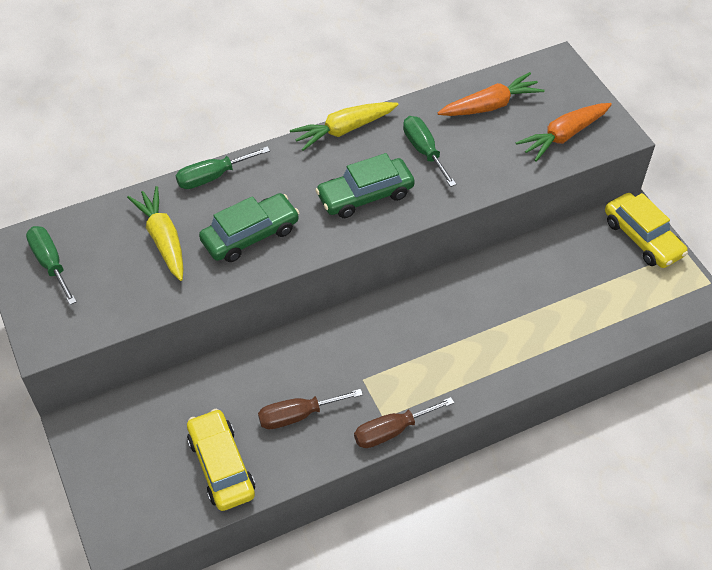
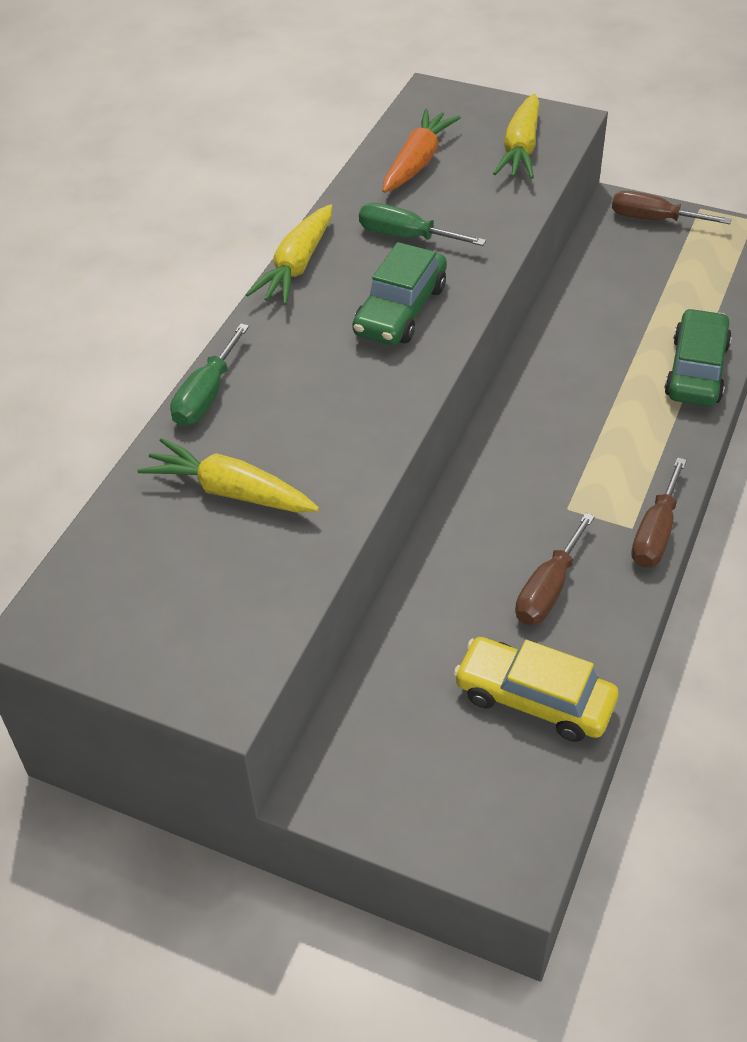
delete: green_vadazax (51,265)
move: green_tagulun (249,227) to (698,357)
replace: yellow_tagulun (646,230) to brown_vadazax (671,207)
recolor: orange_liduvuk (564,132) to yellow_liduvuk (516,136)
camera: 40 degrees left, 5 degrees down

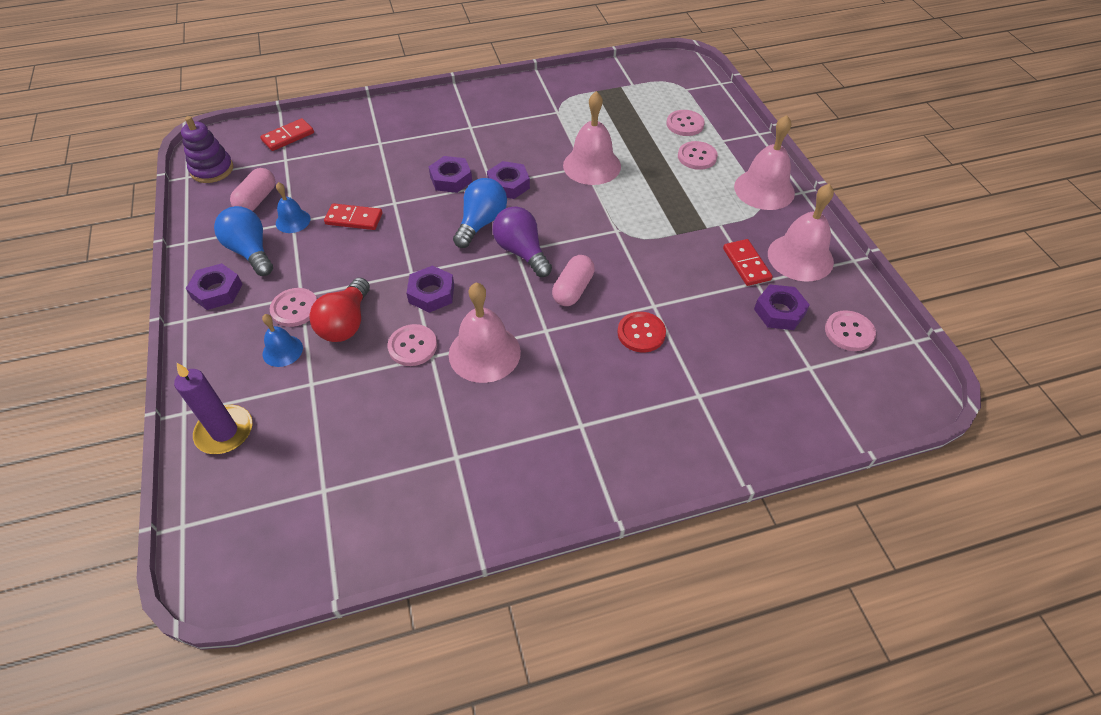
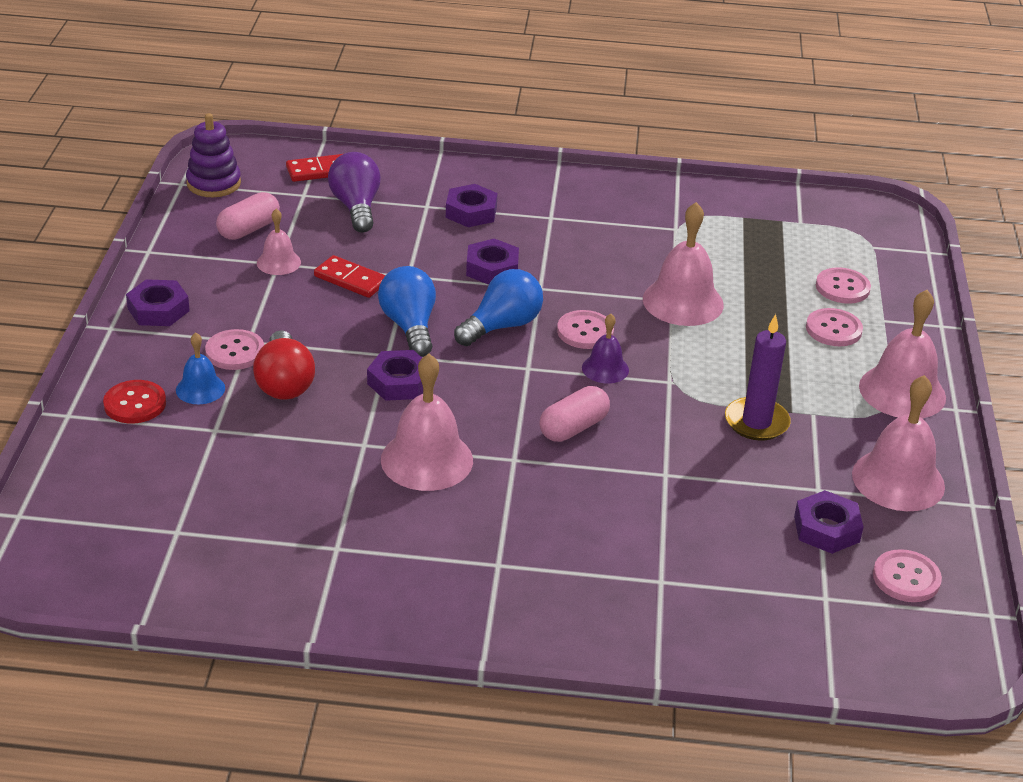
delete: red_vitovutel (748,262)
insert: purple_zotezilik (605,348)
move: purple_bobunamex (213,408) to (758,377); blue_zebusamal (243,241) to (407,311); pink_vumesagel (412,345) to (585,329); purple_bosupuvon (508,180) to (472,205); purple_zebusamal (522,242) to (354,192); red_vumesagel (641,332) to (134,401)
recolor: blue_zotezilik (293,207) to pink_zotezilik (279,242)
rotate: red_zebusamal (339,310) = (284,365) 45 degrees counterclockwise
camera: 20 degrees right, 15 degrees down

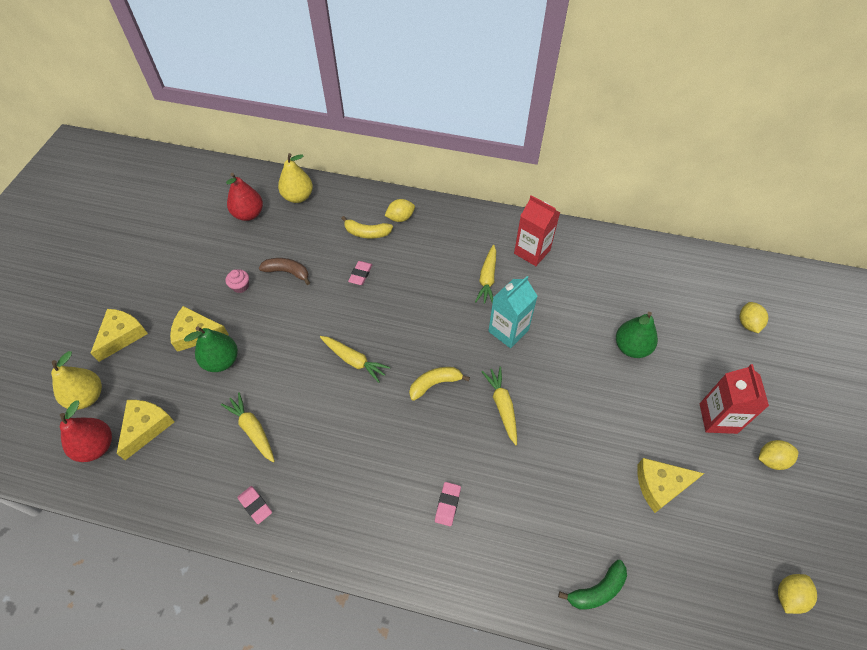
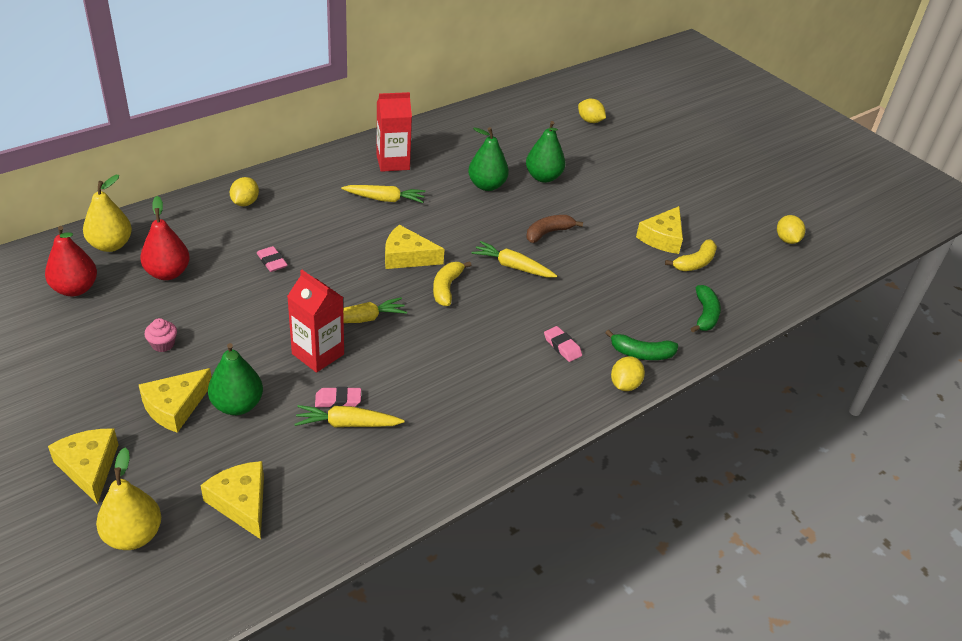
delete: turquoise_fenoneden (513,312)
insert: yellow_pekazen (415,247); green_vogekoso (488,159); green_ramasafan (641,345)
move: red_vogekoso (86,431) to (165,238); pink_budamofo (254,505) to (338,397); brown_ramasafan (284,271) to (554,229); yellow_ramasafan (367,227) to (691,255); red_fenoneden (734,399) to (315,321); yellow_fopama (778,455) to (628,373)
rotate: yellow_liduvuk (485,274) = (383,194) 45 degrees counterclockwise
camera: 55 degrees left, 15 degrees down

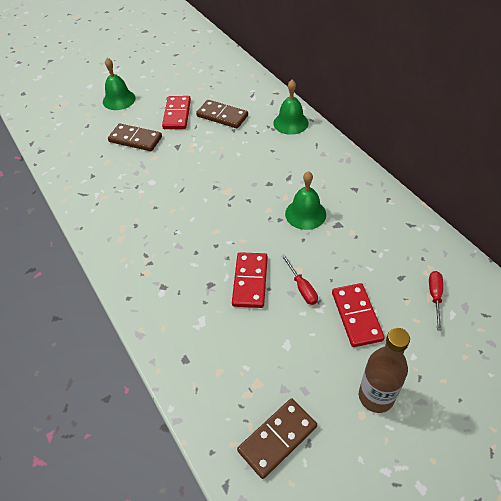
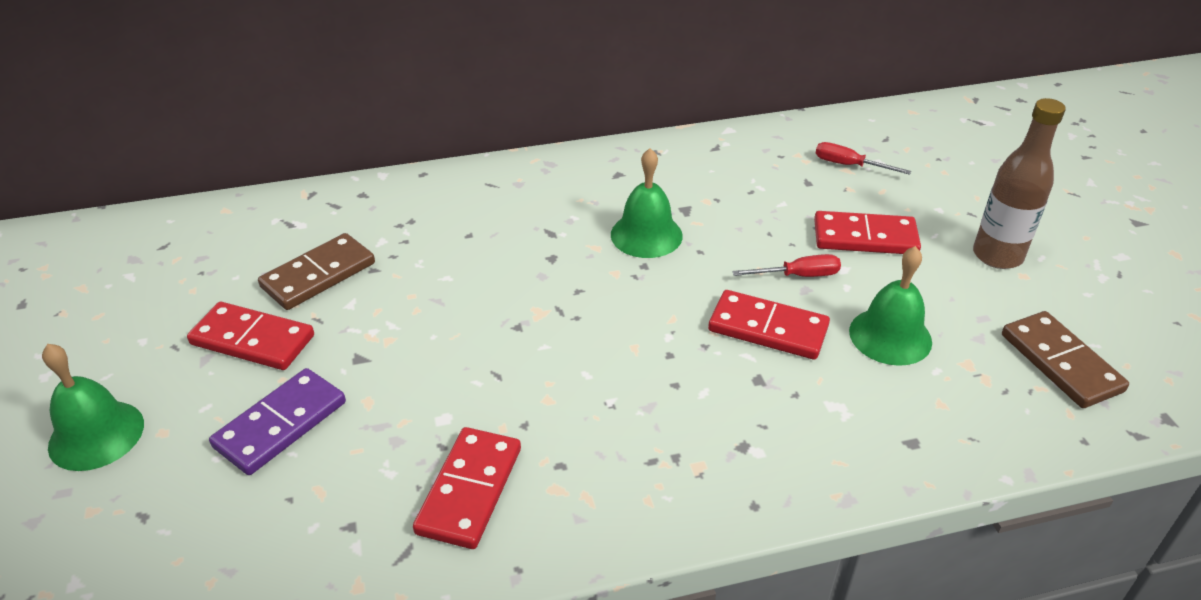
insert: red_vitovutel (467,488)
move: green_zotezilik (291,107) to (890,306)
recolor: brown_vitovutel (135,137) to purple_vitovutel (277,421)
camera: 75 degrees left, 10 degrees down

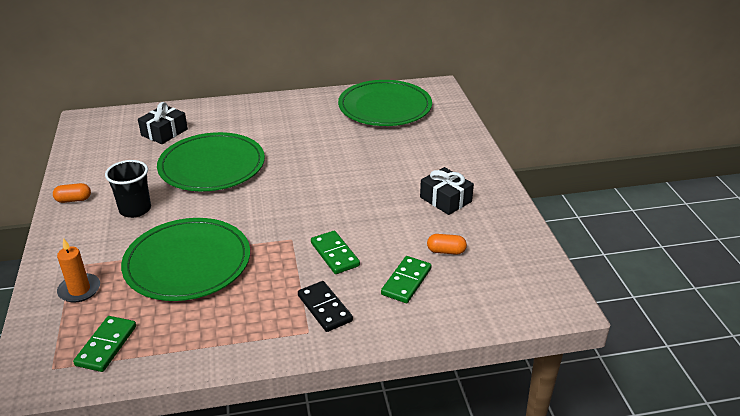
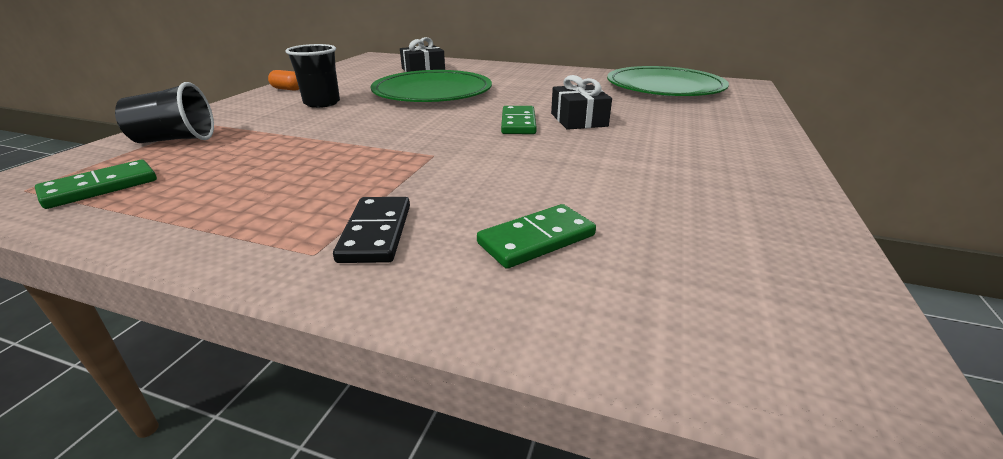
delete: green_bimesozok (185,259); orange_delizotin (447,244)
move: green_vitovutel (335,252) to (519,120); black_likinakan (447,191) to (581,102)
replace: orange_bobunamex (78,270) to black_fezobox (164,112)
camera: 30 degrees right, 5 degrees down

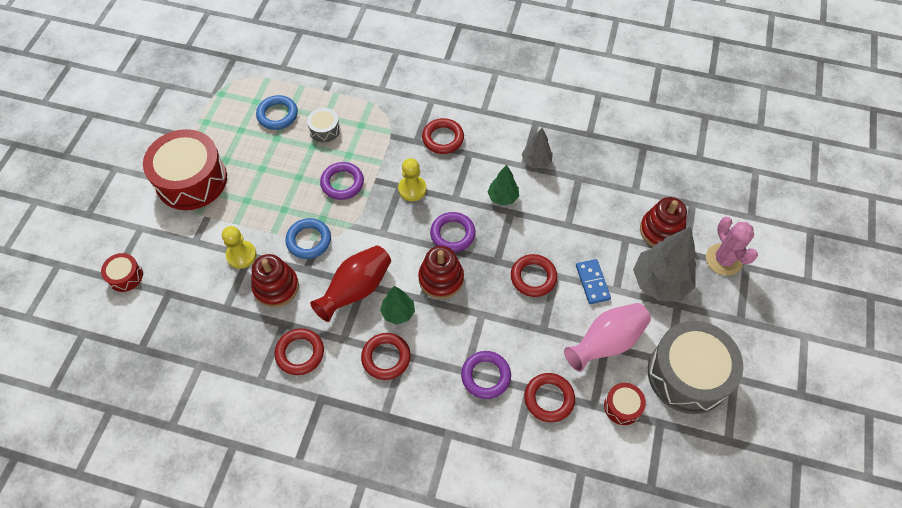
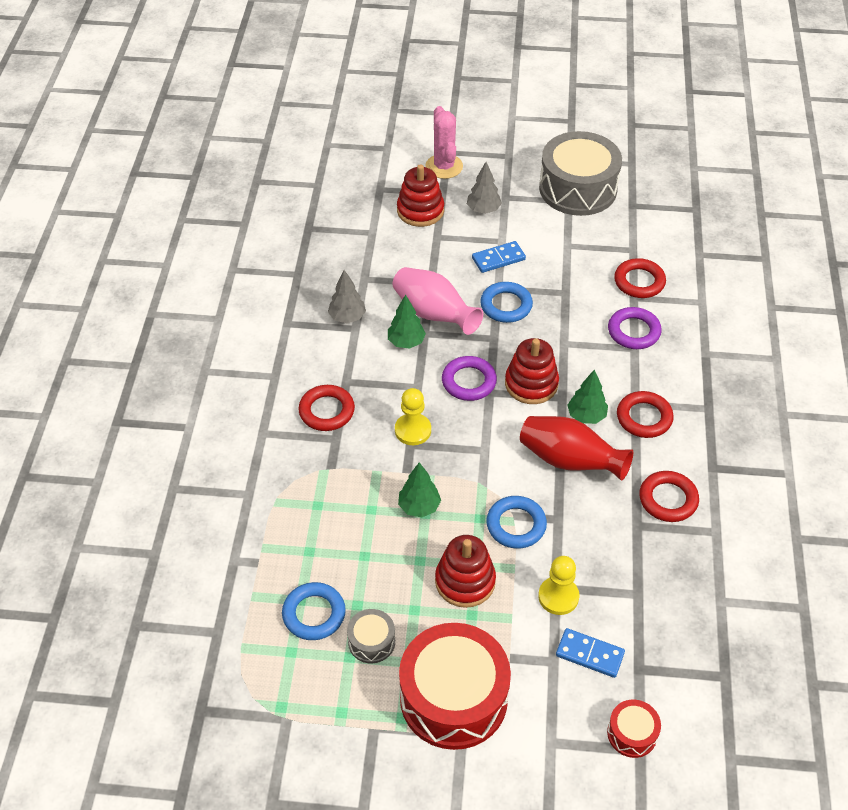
delete: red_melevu (625,404)
insert: blue_vitovutel (590,653)
move: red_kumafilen (275,280) to (465,571); grey_melevu (323,125) to (371,636); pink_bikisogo (607,337) to (437,301)
replace: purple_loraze (342,181) to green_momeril (419,489)
recolor: red_loraze (534,275) to blue_loraze (506,302)
rotate: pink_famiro (732,246) = (444,142) 75 degrees counterclockwise
resize: grey_momeril (665,264) = (484,188) x0.55
camera: 100 degrees left, 10 degrees down

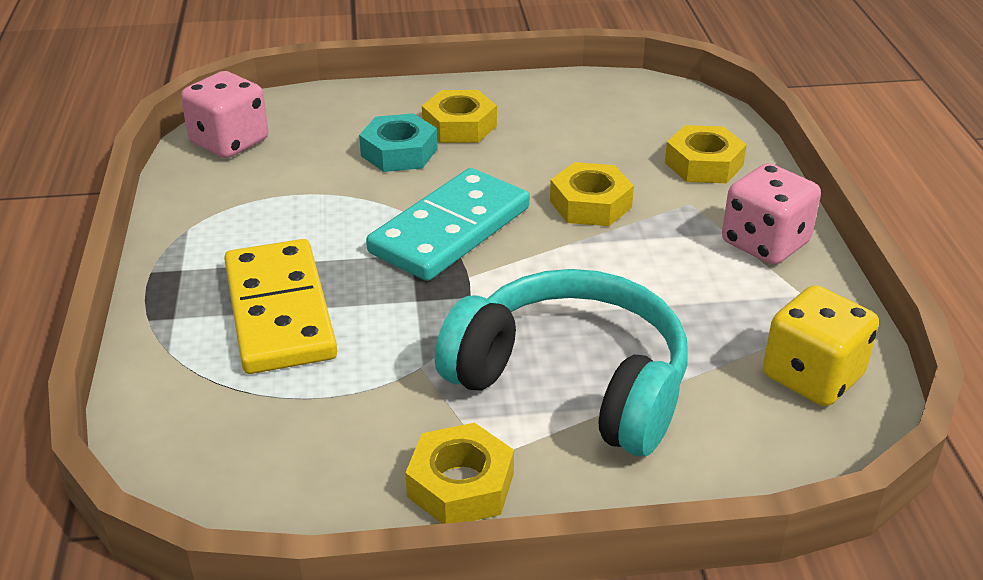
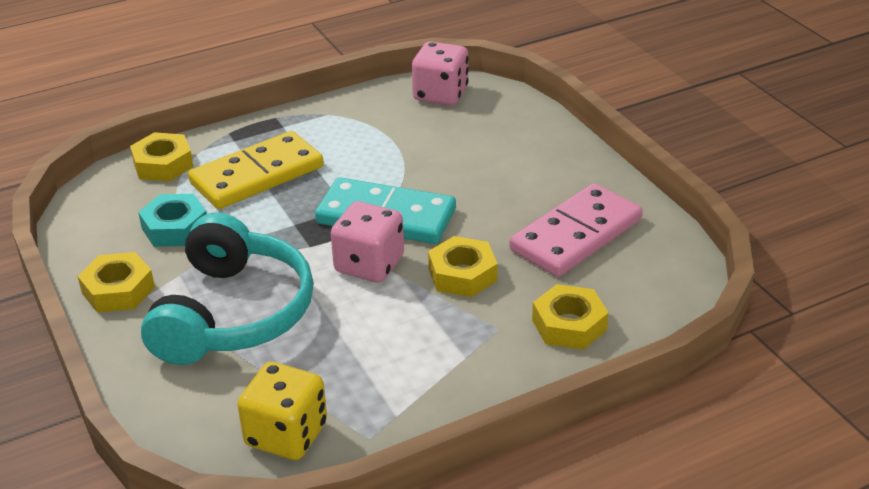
insert: pink_vitovutel (576,230)
move: turquoise_bosupuvon (398,142) to (172,220); yellow_bosupuvon (459,116) to (161,157); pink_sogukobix (771,214) to (367,242)
camera: 70 degrees right, 0 degrees up

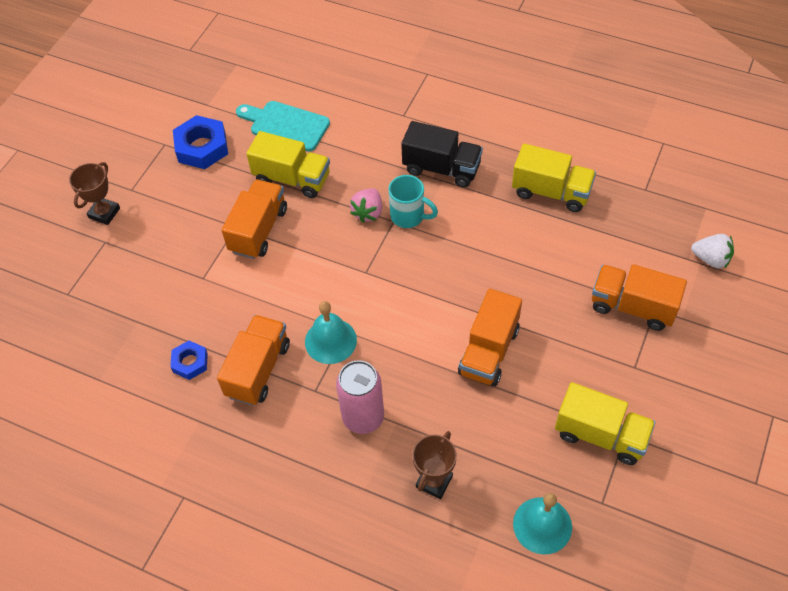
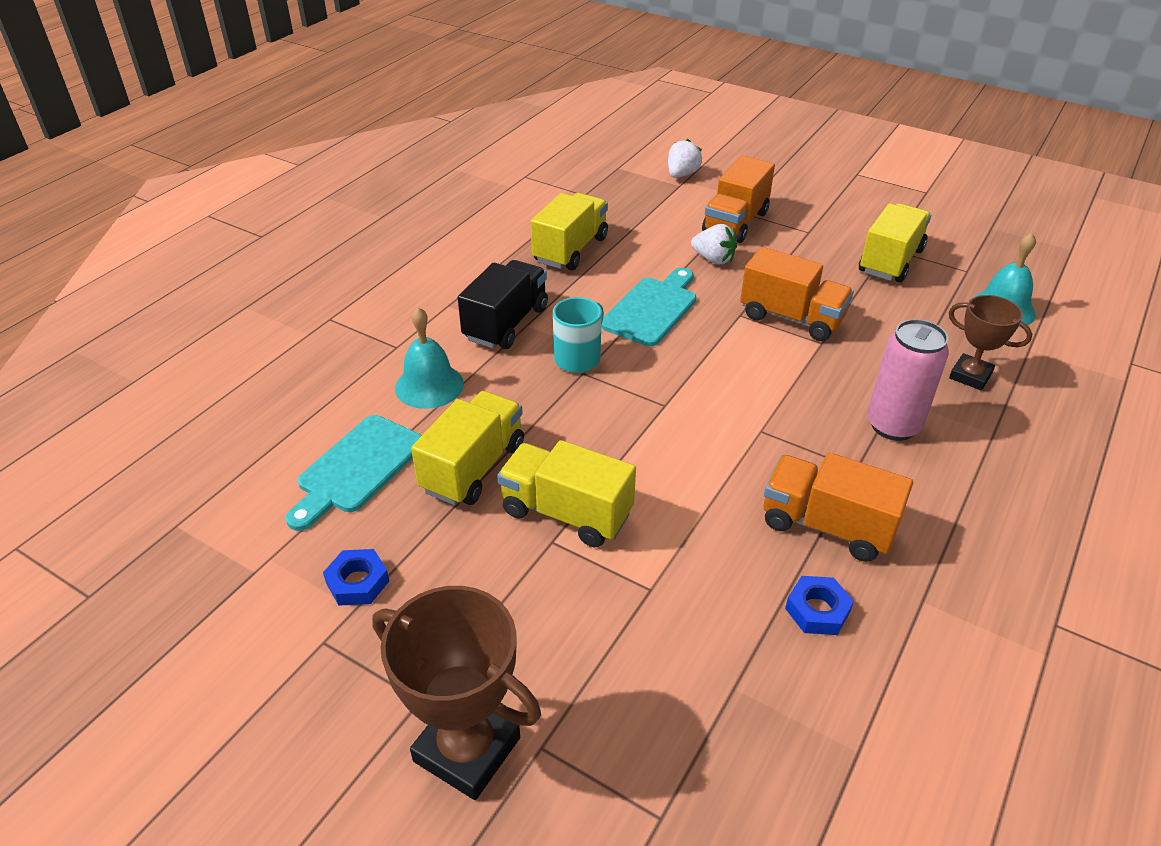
delete: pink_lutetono (366,205)
insert: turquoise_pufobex (648,307); white_lutetono (714,244)
move: turquoise_zotezilik (331,332) to (429,358)
recolor: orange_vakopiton (254,219) to yellow_vakopiton (566,493)
resize: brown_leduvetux (94,193) = (456,693) x1.61; blue_bosupuvon (200,142) = (356,577) x0.59
camera: 85 degrees left, 15 degrees down

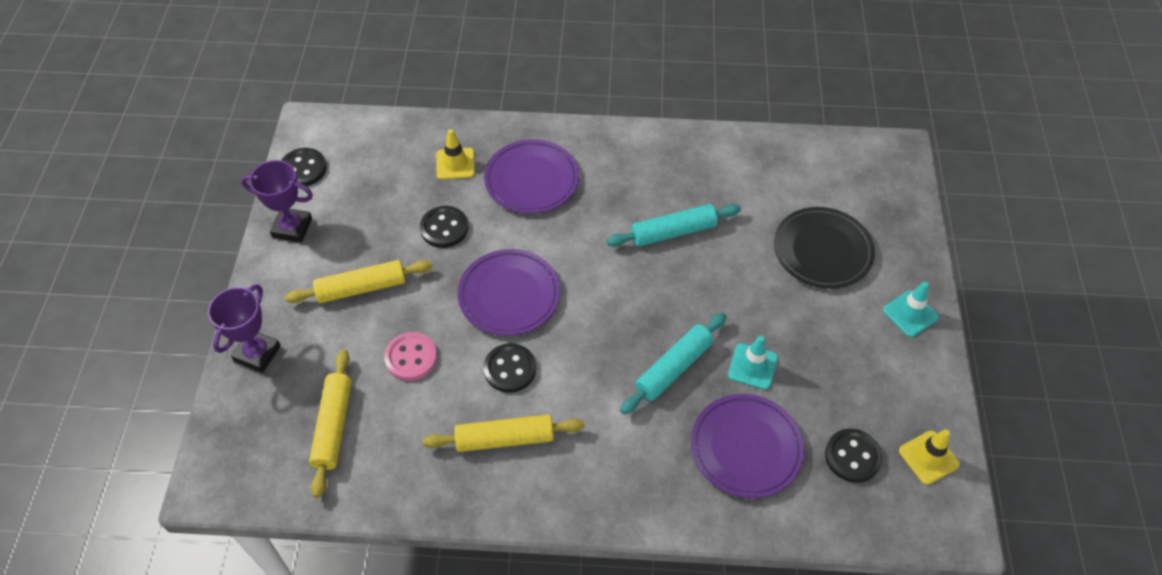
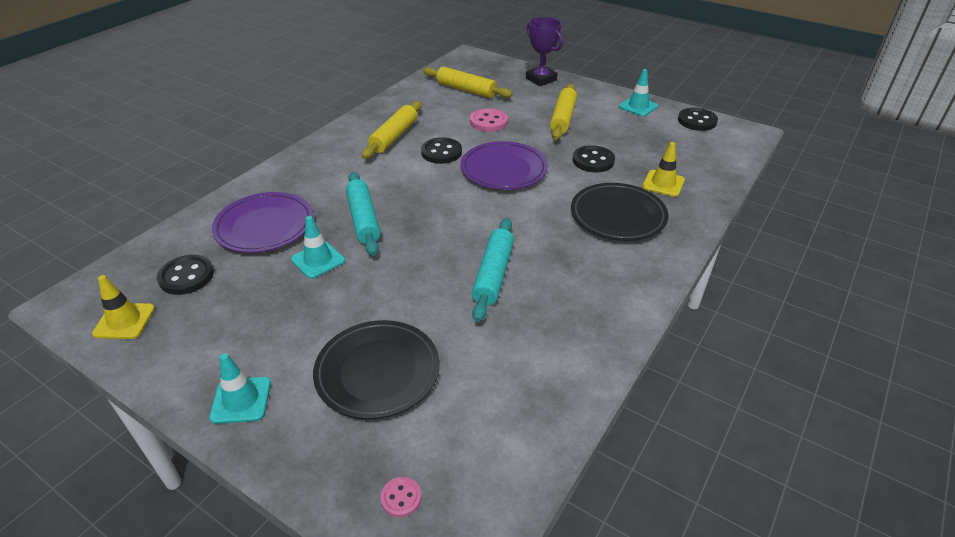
insert: pink_vumesagel (401,497)
replace: purple_leduvetux (277,201) to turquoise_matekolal (638,92)
recolor: purple_bimesozok (531,176) to black_bimesozok (619,212)
camera: 120 degrees right, 15 degrees down

